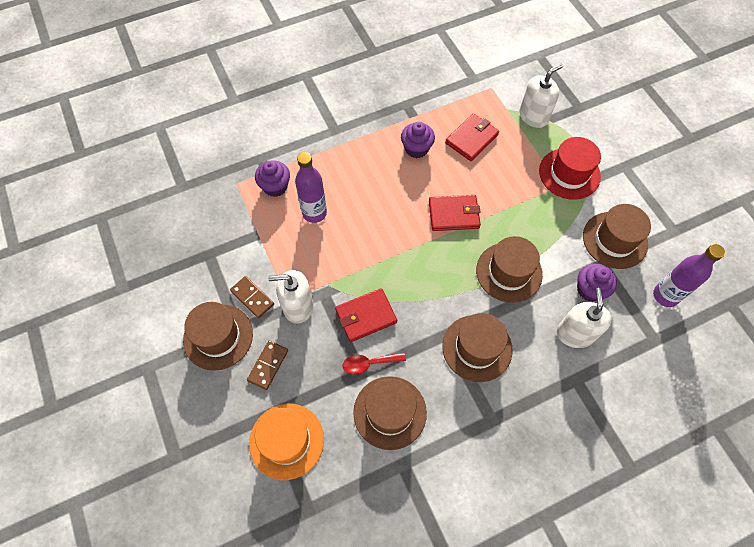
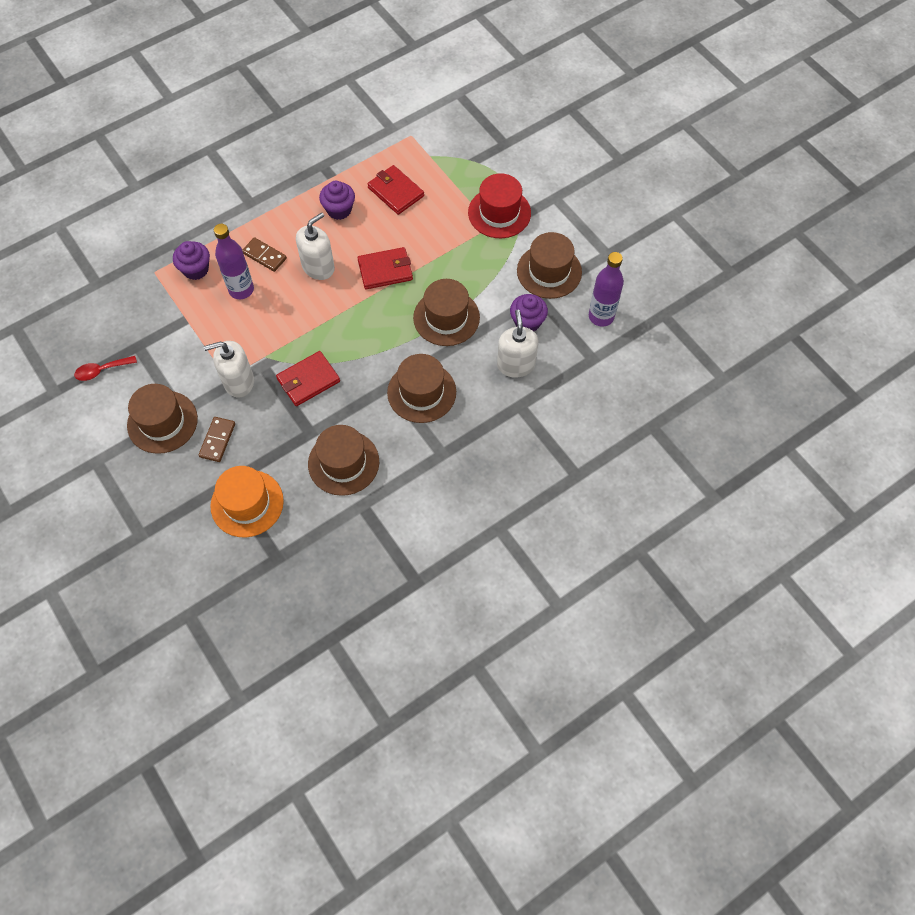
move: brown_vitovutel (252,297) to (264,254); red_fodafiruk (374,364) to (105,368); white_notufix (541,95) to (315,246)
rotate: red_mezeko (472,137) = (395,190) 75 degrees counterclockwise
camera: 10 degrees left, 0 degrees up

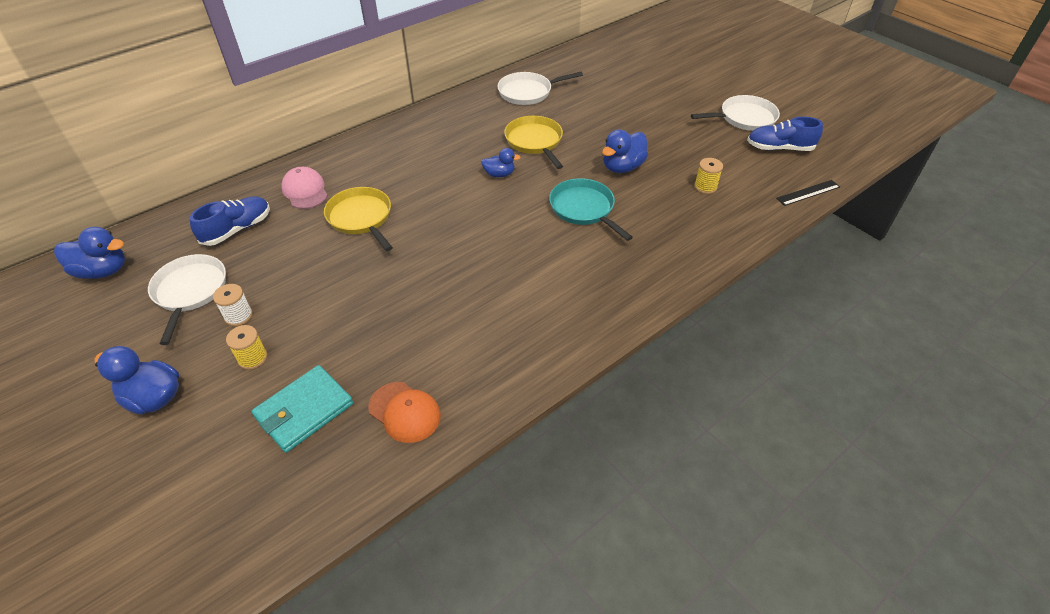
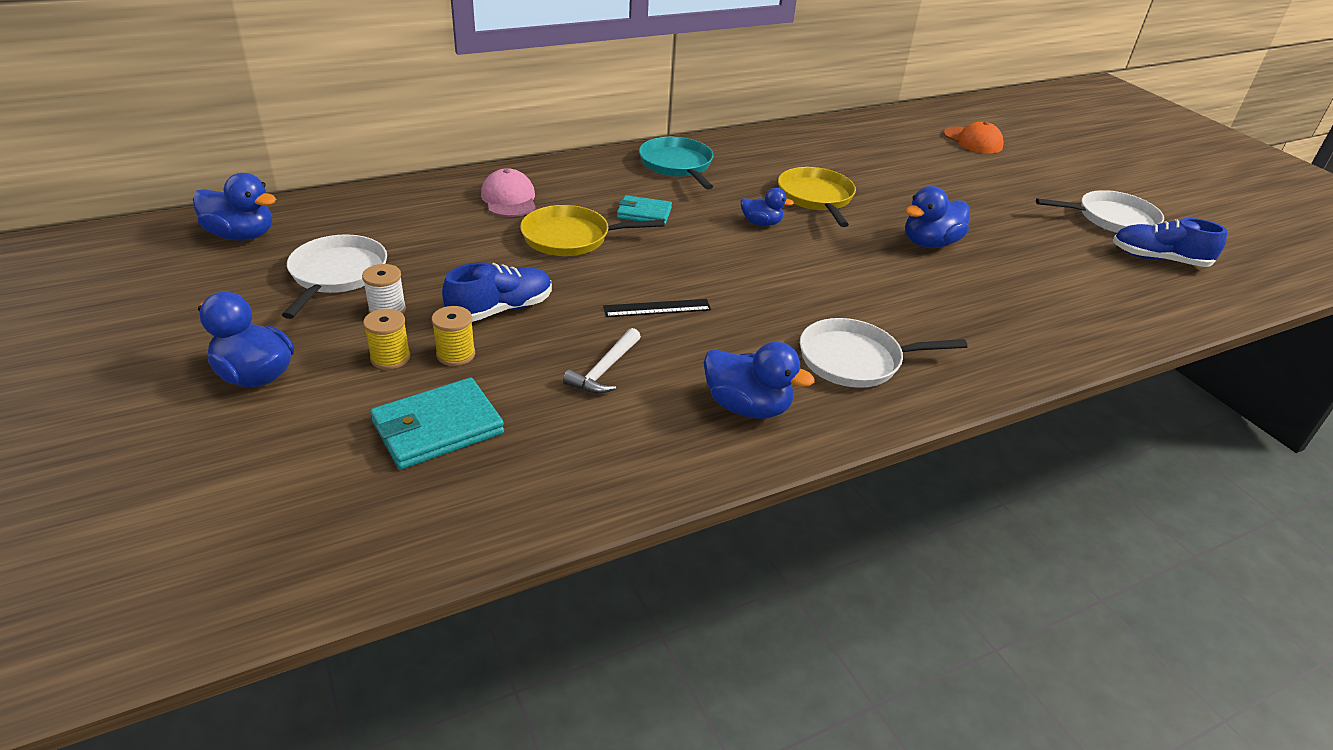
insert: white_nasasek (602,361); turquoise_mezeko (644,209); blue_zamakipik (759,380)
move: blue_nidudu (230,221) to (497,292); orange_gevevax (404,412) to (974,137); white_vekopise (540,88) to (883,353); turquoise_vekopise (591,209) to (676,163); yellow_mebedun (708,176) to (453,336); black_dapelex (808,193) to (657,308)
rotate: yellow_vekopise (358,219) = (592,230) 75 degrees counterclockwise
camera: 10 degrees right, 10 degrees down

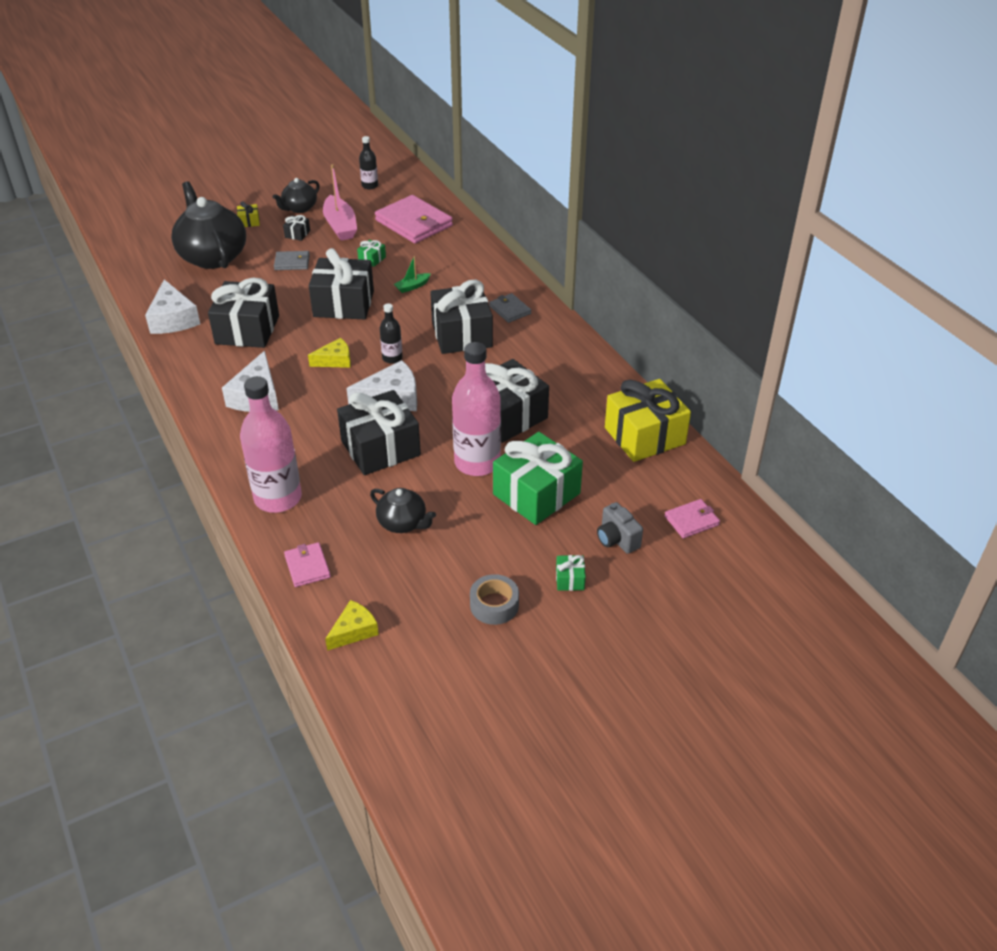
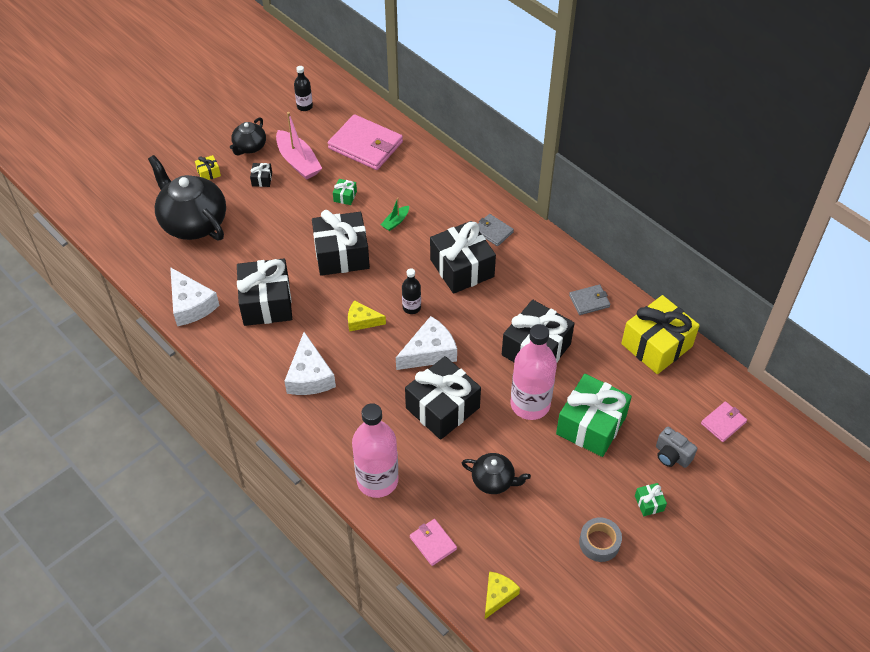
move: grey_mezeko (292,260) to (590,299)
rotate: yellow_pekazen (329,353) = (367,316) 135 degrees counterclockwise
camera: 15 degrees left, 10 degrees up

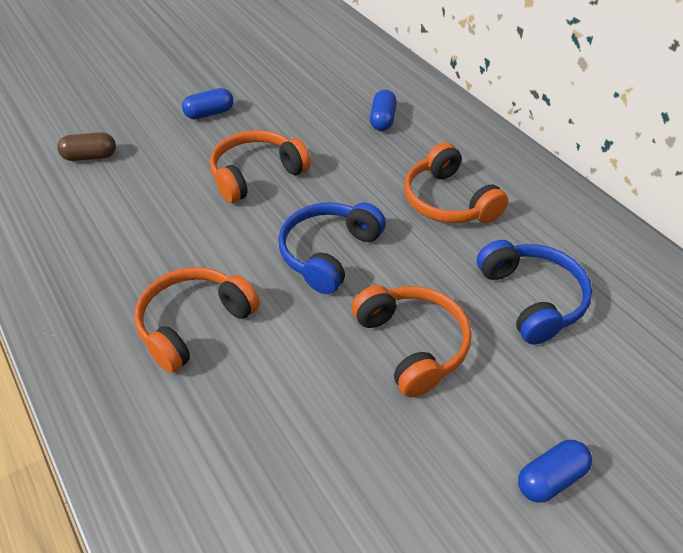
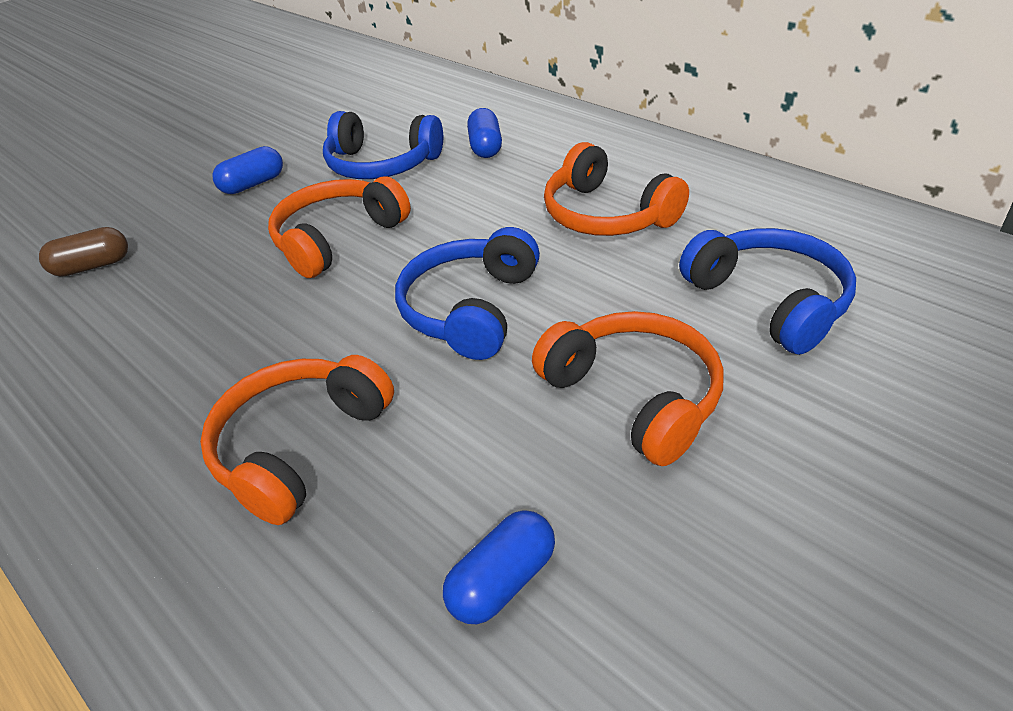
insert: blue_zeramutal (383,145)
move: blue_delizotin (555,471) to (499,567)
camera: 10 degrees left, 5 degrees down

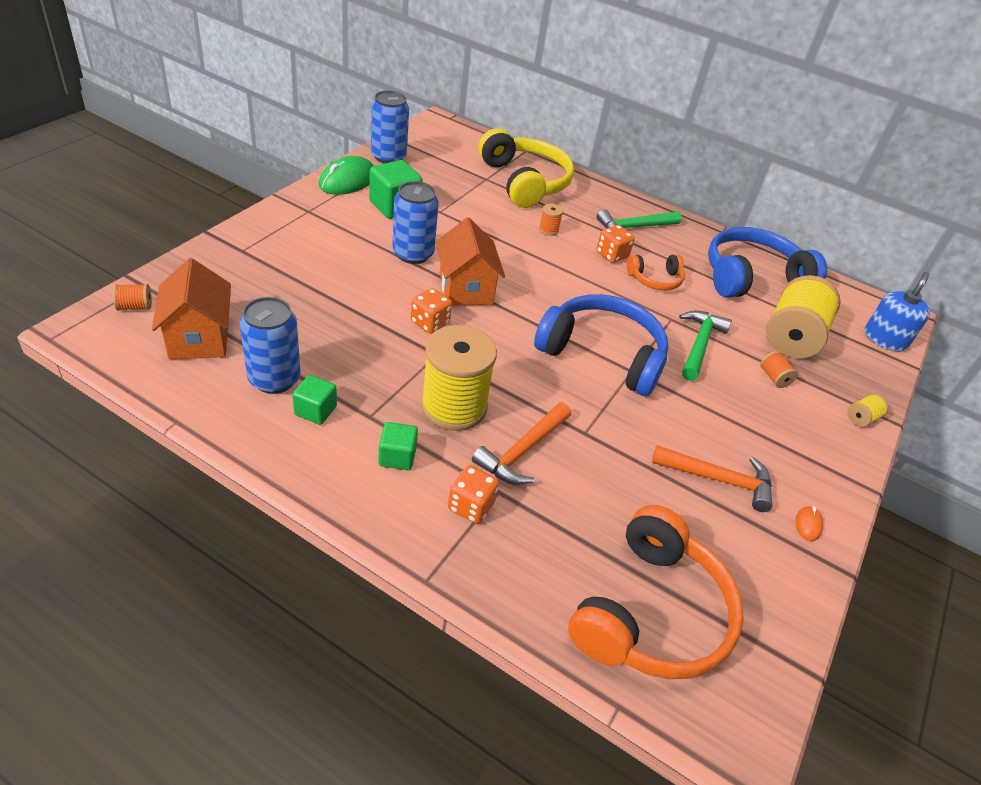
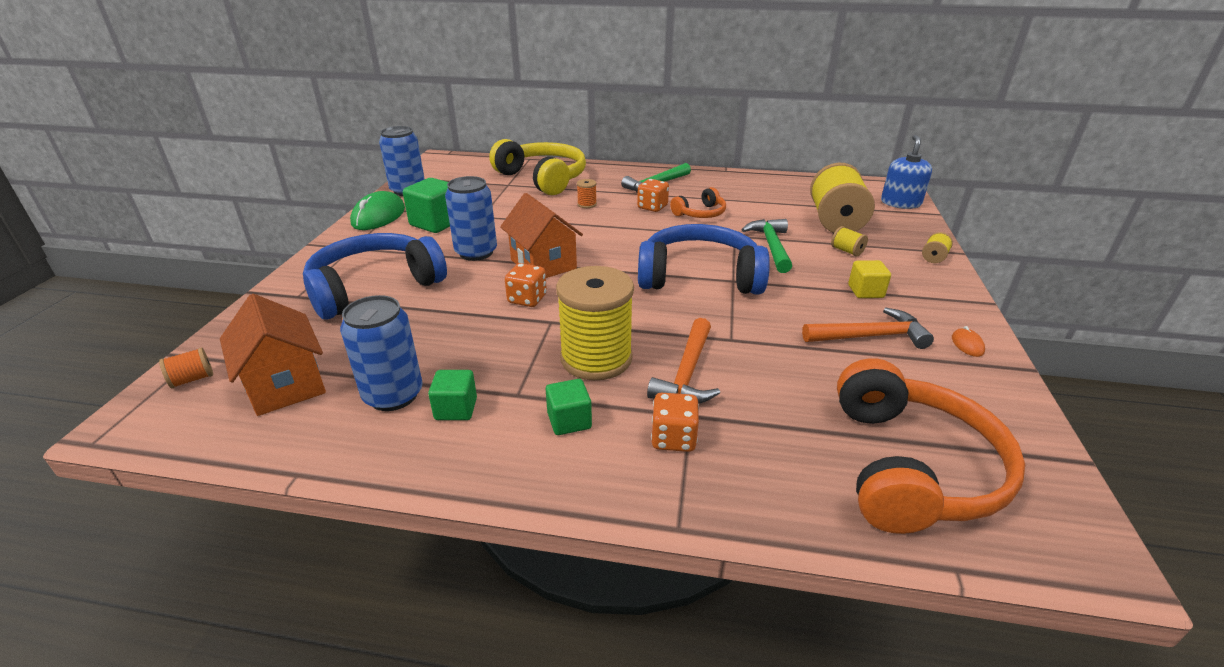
insert: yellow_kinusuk (869,279)
move: blue_zeramutal (767,262) to (375,276)
recolor: orange_mebedun (779,369) to yellow_mebedun (849,241)
camera: 15 degrees left, 10 degrees down

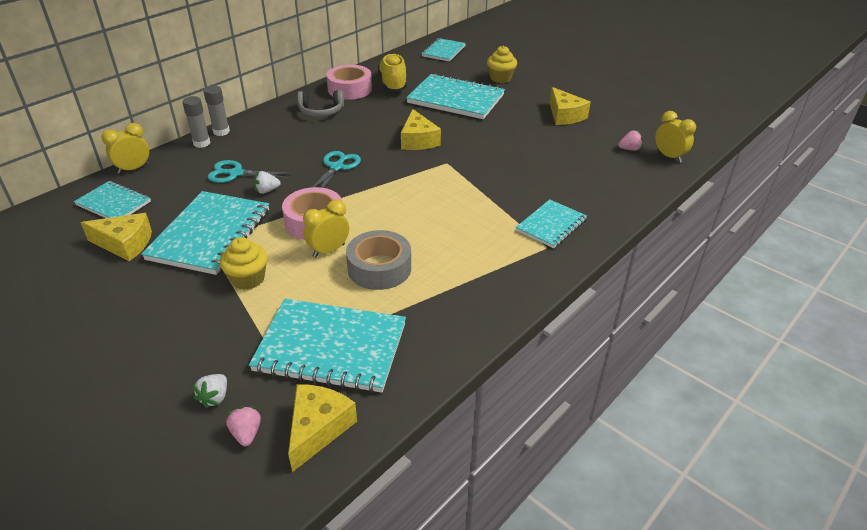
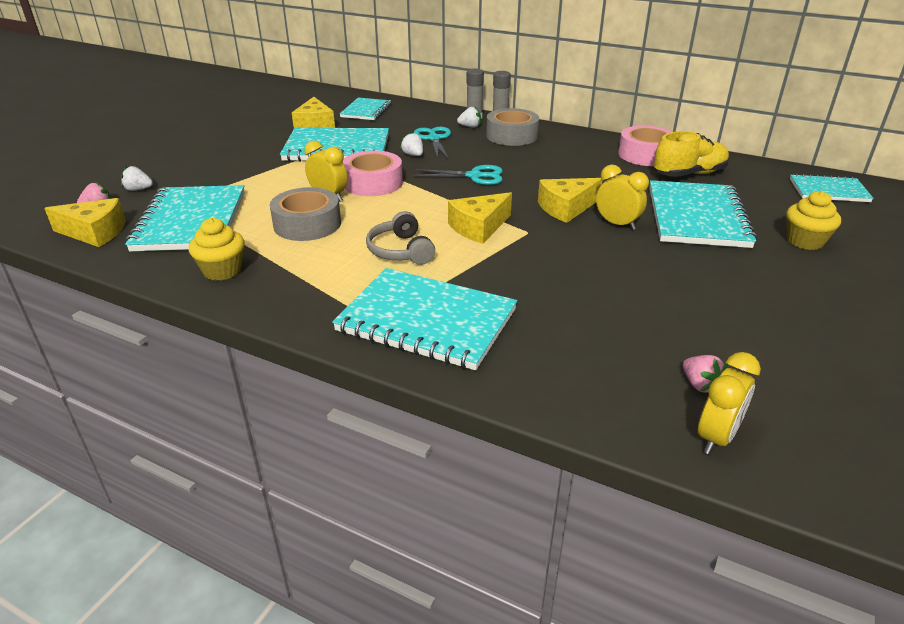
insert: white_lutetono (469,117); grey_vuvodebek (512,127)
move: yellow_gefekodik (125,148) to (622,197); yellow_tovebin (244,263) to (217,249); grey_zeramutal (320,103) to (400,238); yellow_pekazen (570,106) to (480,218)
resize: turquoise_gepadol (551,223) = (424,319) x1.71
camera: 75 degrees right, 5 degrees down

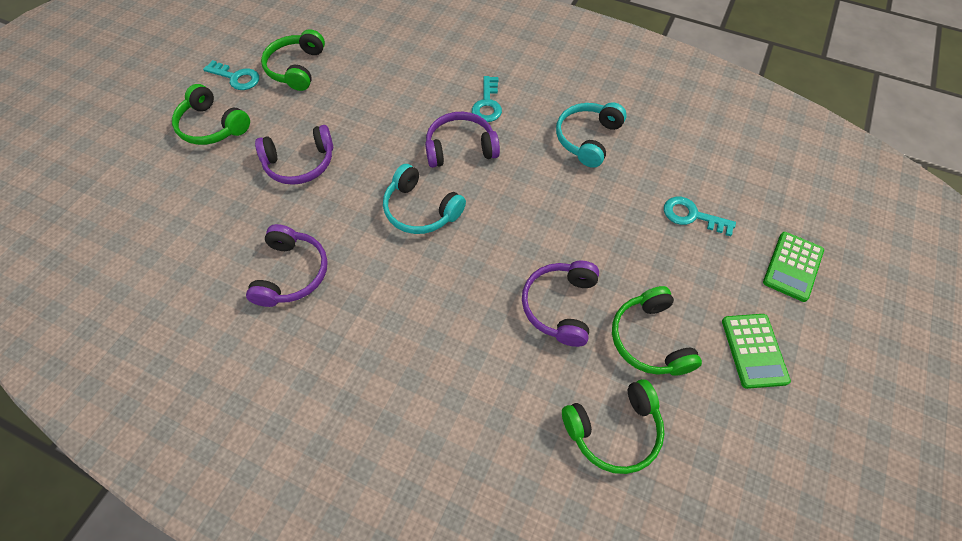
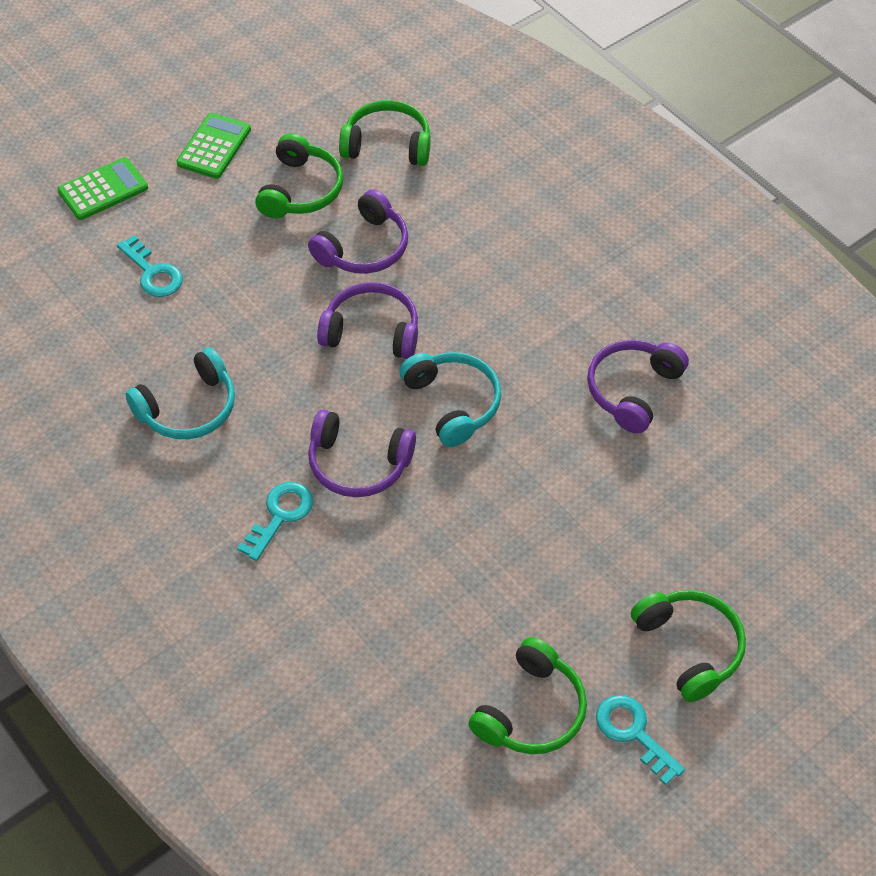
move: purple_zeramutal (294,155) to (367,320)
camera: 155 degrees left, 5 degrees down

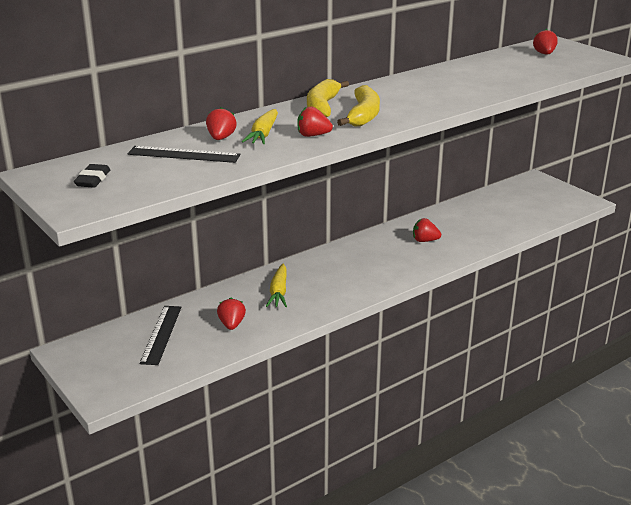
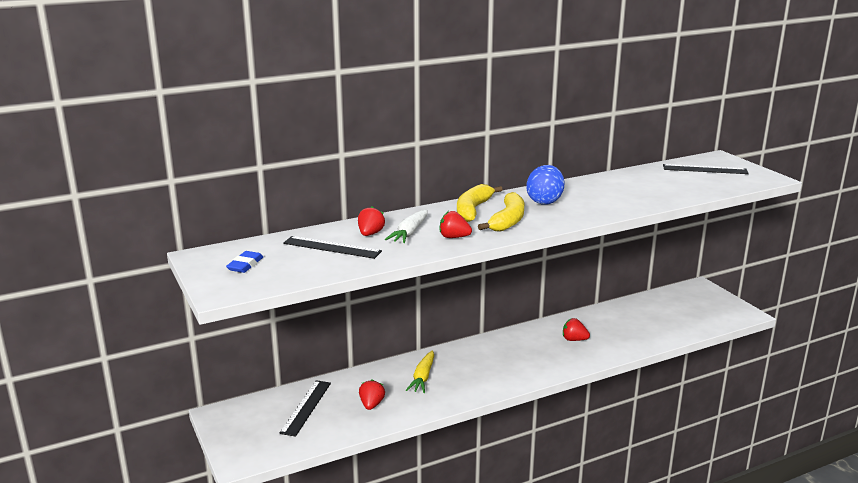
insert: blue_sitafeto (545,185)
replace: red_lutetono (545,42) to black_dapelex (706,169)
recolor: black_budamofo (92,176) to blue_budamofo (244,262); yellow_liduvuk (260,126) to white_liduvuk (406,226)
camera: 10 degrees right, 5 degrees down

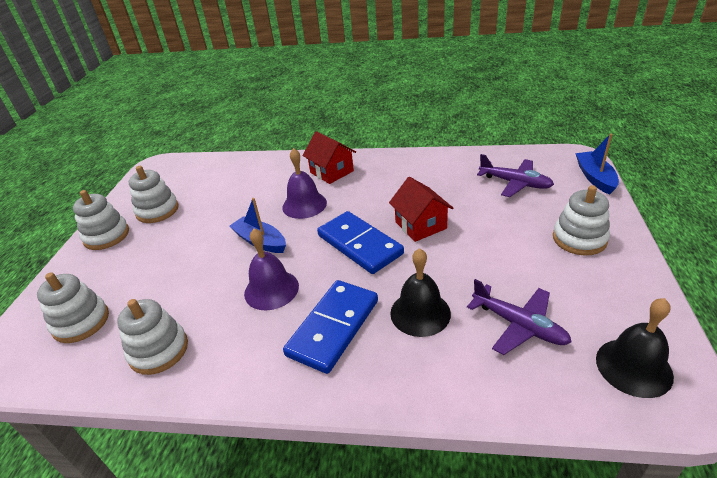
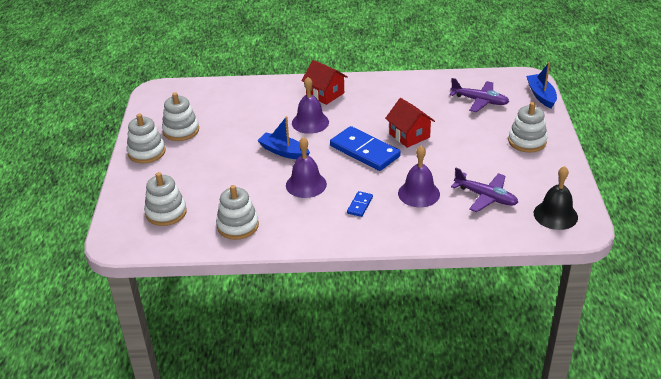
recolor: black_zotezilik (420,292) to purple_zotezilik (419,176)
resize: blue_vitovutel (330,327) = (360,204) x0.46
camera: 10 degrees left, 0 degrees up

